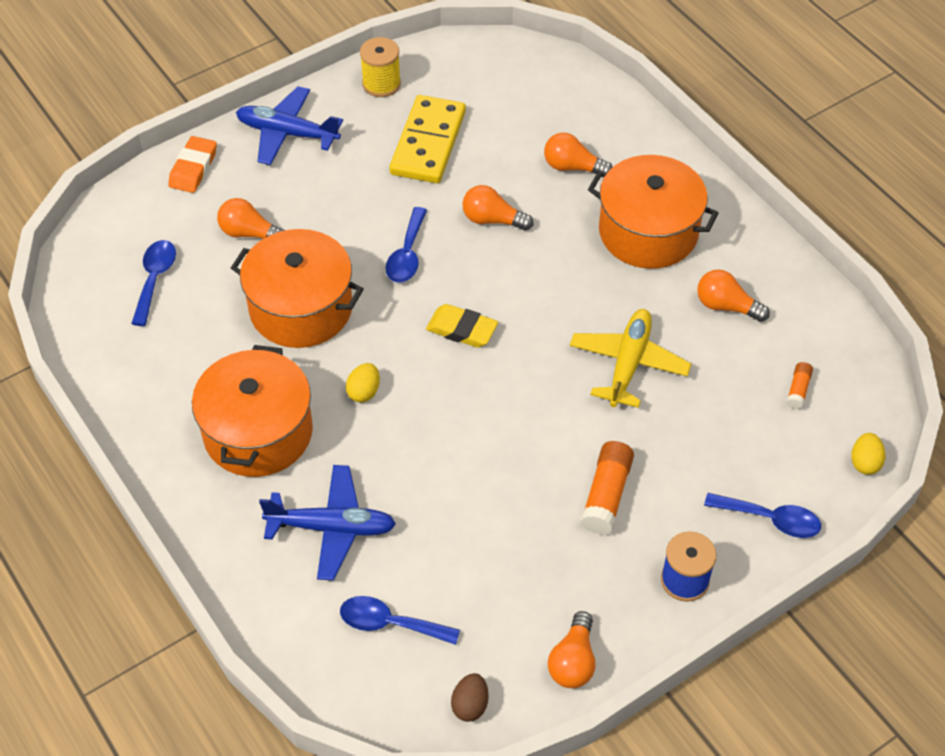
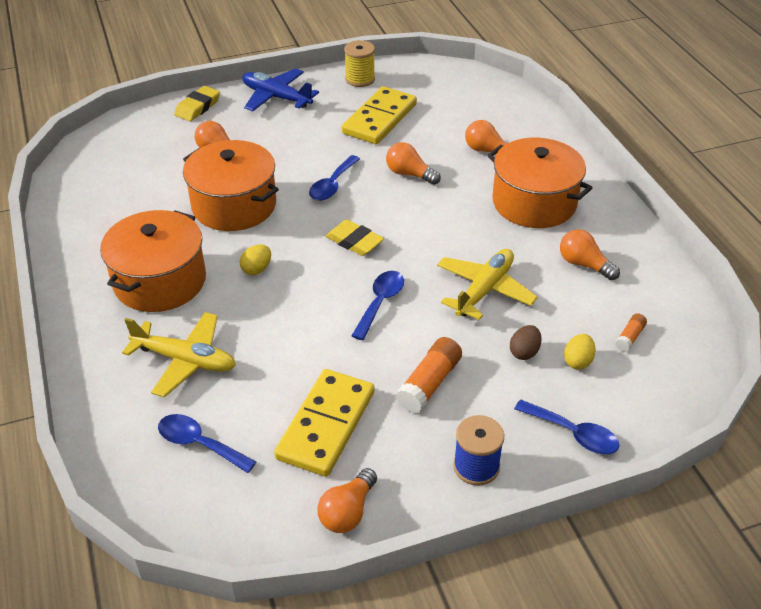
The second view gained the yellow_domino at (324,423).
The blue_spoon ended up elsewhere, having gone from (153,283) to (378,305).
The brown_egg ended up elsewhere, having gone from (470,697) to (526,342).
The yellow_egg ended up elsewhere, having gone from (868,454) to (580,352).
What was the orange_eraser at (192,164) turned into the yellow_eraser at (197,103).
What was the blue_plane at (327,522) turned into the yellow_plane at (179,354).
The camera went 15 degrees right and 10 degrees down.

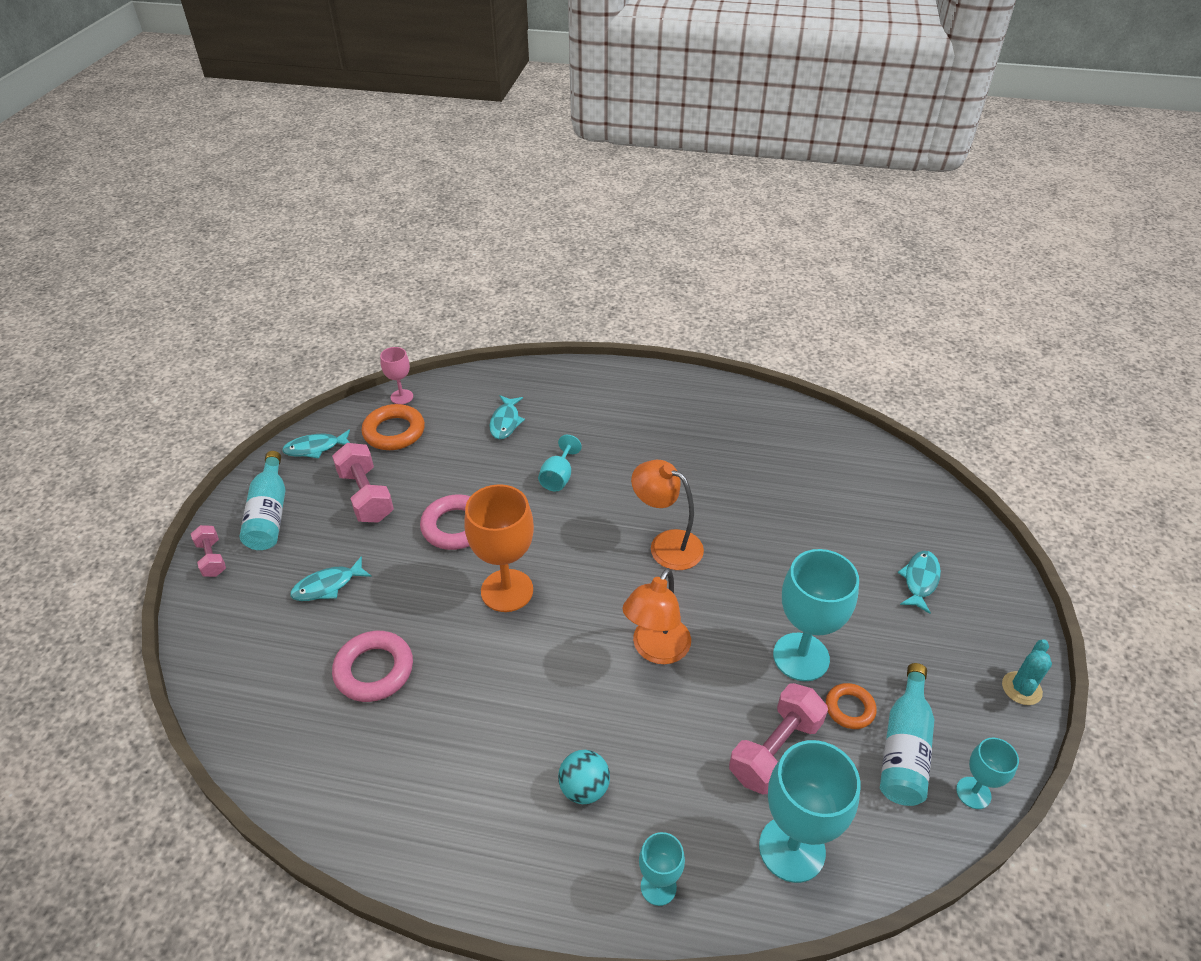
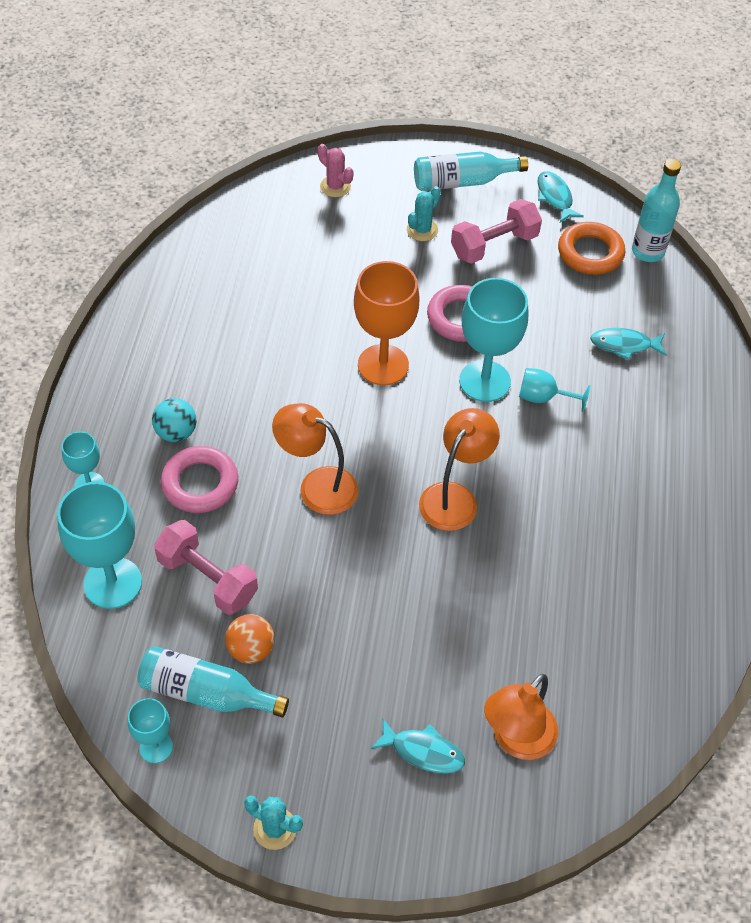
The second view lost the pink_dumbbell at (208,551).
The second view lost the turquoise_fish at (331,578).
The second view gained the pink_cactus at (336,170).
The second view gained the turquoise_cactus at (424,213).
The second view gained the orange_lamp at (521,717).
The pink_ring ended up elsewhere, having gone from (372,666) to (199,479).
The turquoise_goblet ended up elsewhere, having gone from (816,615) to (493,340).
Where the pink_goblet stood at (396,375), the turquoise_bottle came to stand at (656,210).
Where the orange_ring stood at (851,706), the orange_ball came to stand at (250,639).
The camera went 85 degrees right and 10 degrees up.

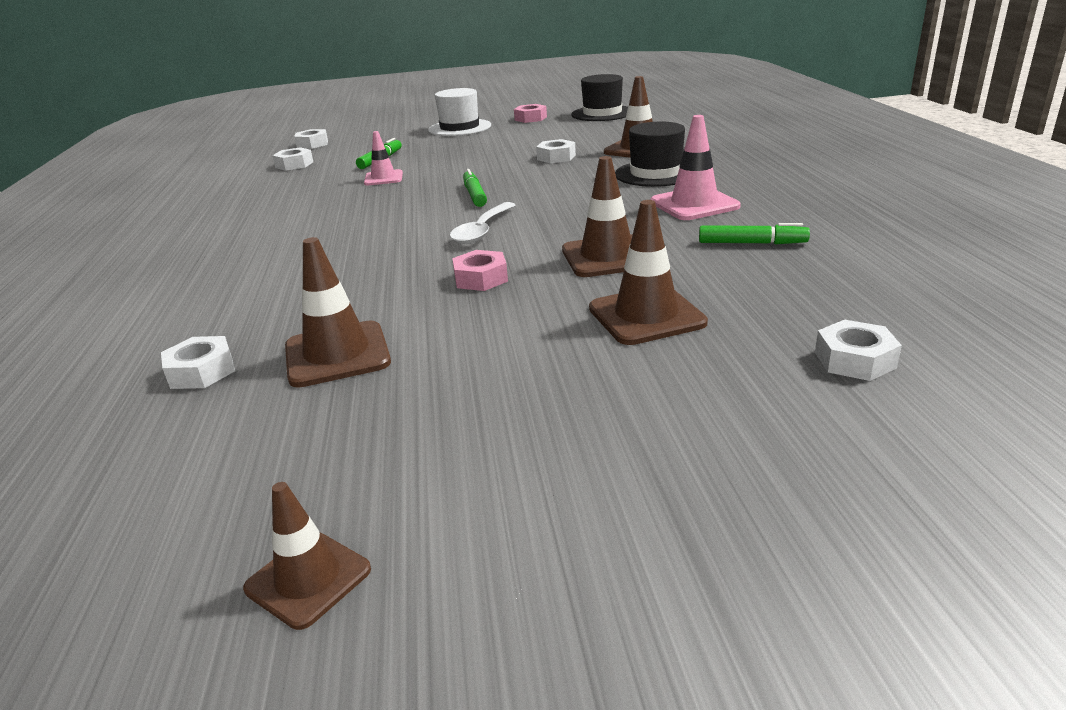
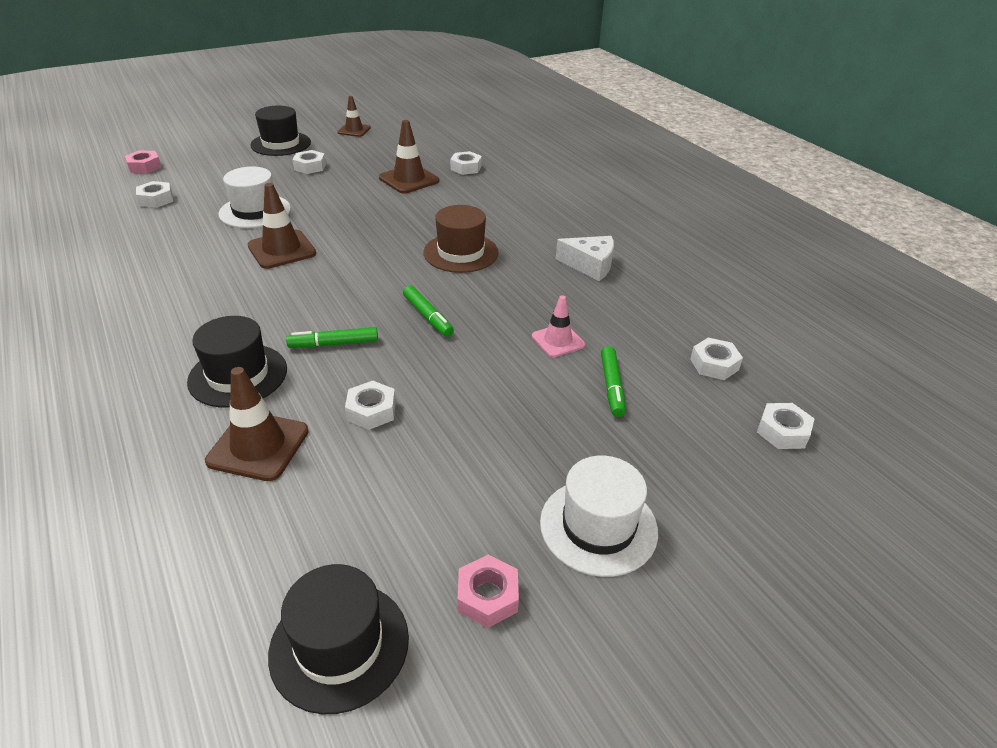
The second view lost the white_spoon at (482,223).
The second view lost the pink_traffic_cone at (695,167).
The second view gained the black_hat at (280,130).
The second view gained the white_nut at (309,162).
The second view gained the brown_hat at (461,239).
The second view gained the white_cheese at (585,258).
The pink_nut ended up elsewhere, having gone from (480,270) to (143,162).
The green_marker ended up elsewhere, having gone from (754,233) to (332,337).
Where the brown_traffic_cone stood at (648,272), the white_hat came to stand at (254,197).
The camera went 155 degrees right and 10 degrees up.

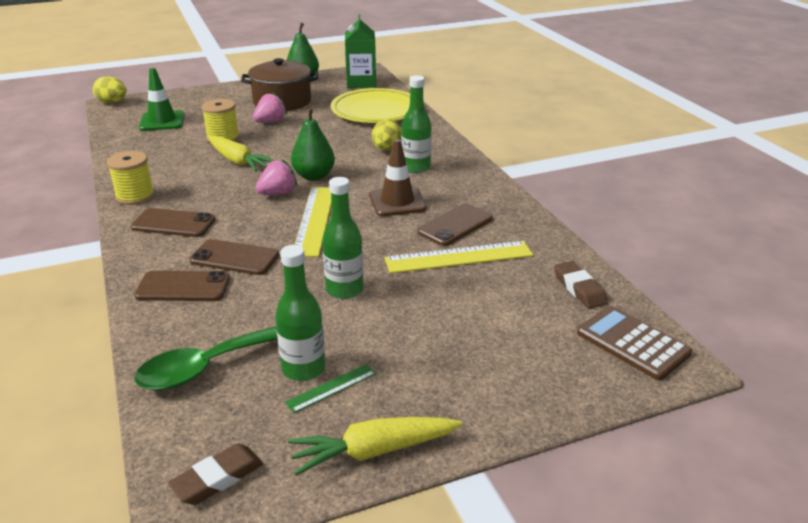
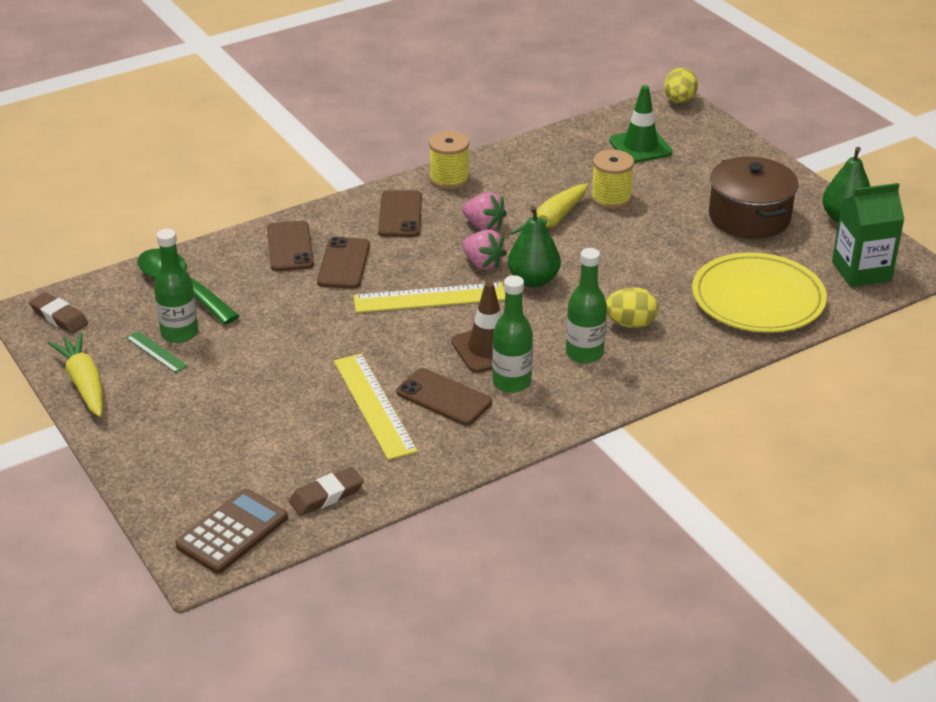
The pink_strawberry ended up elsewhere, having gone from (270,107) to (484,211).
The green_bottle ended up elsewhere, having gone from (343,238) to (512,334).
The camera went 80 degrees right and 5 degrees up.

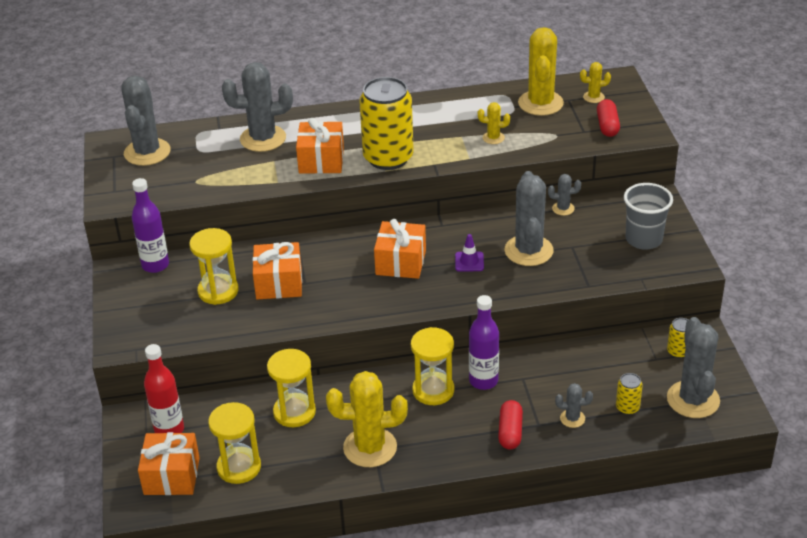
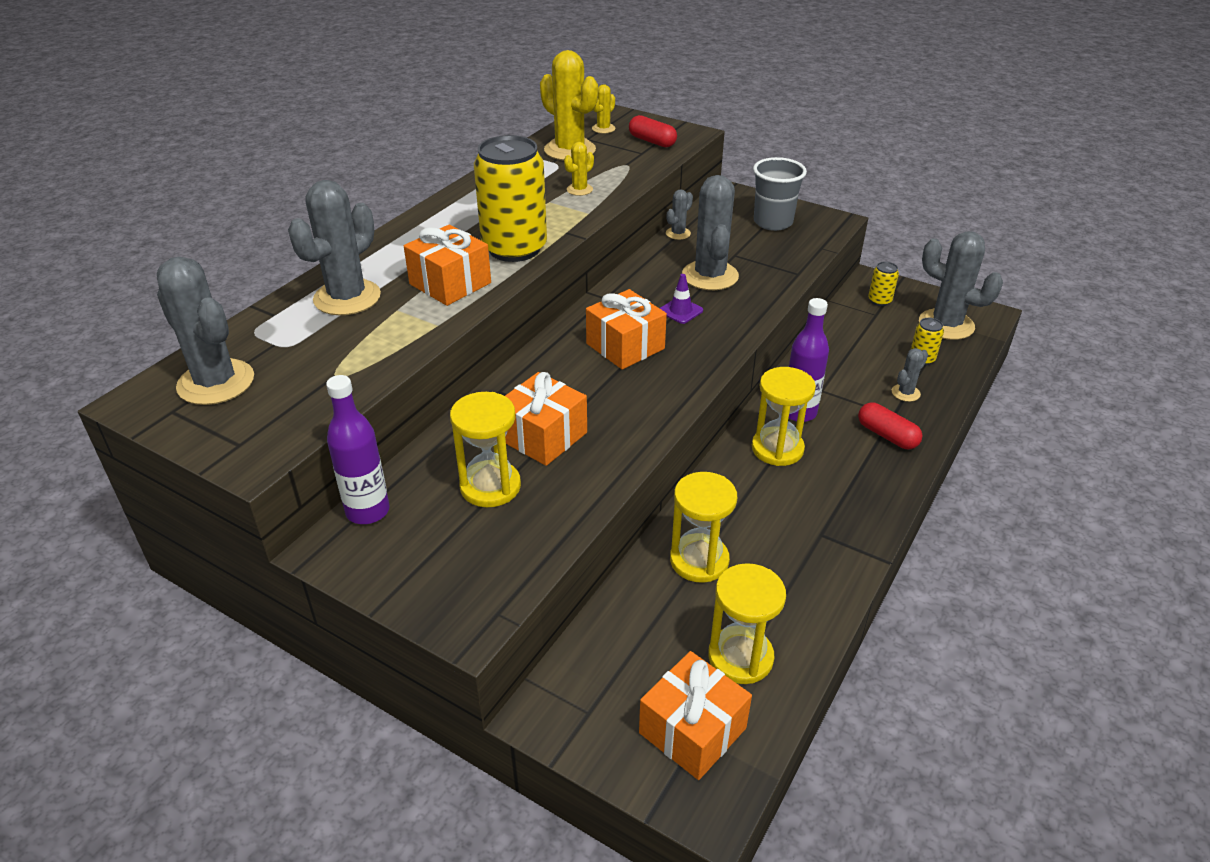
The second view lost the red_bottle at (164,388).
The second view lost the yellow_cactus at (367,419).
The grey_cactus at (529,218) ended up facing another way, 45 degrees clockwise from before.
The camera went 50 degrees left and 0 degrees up.

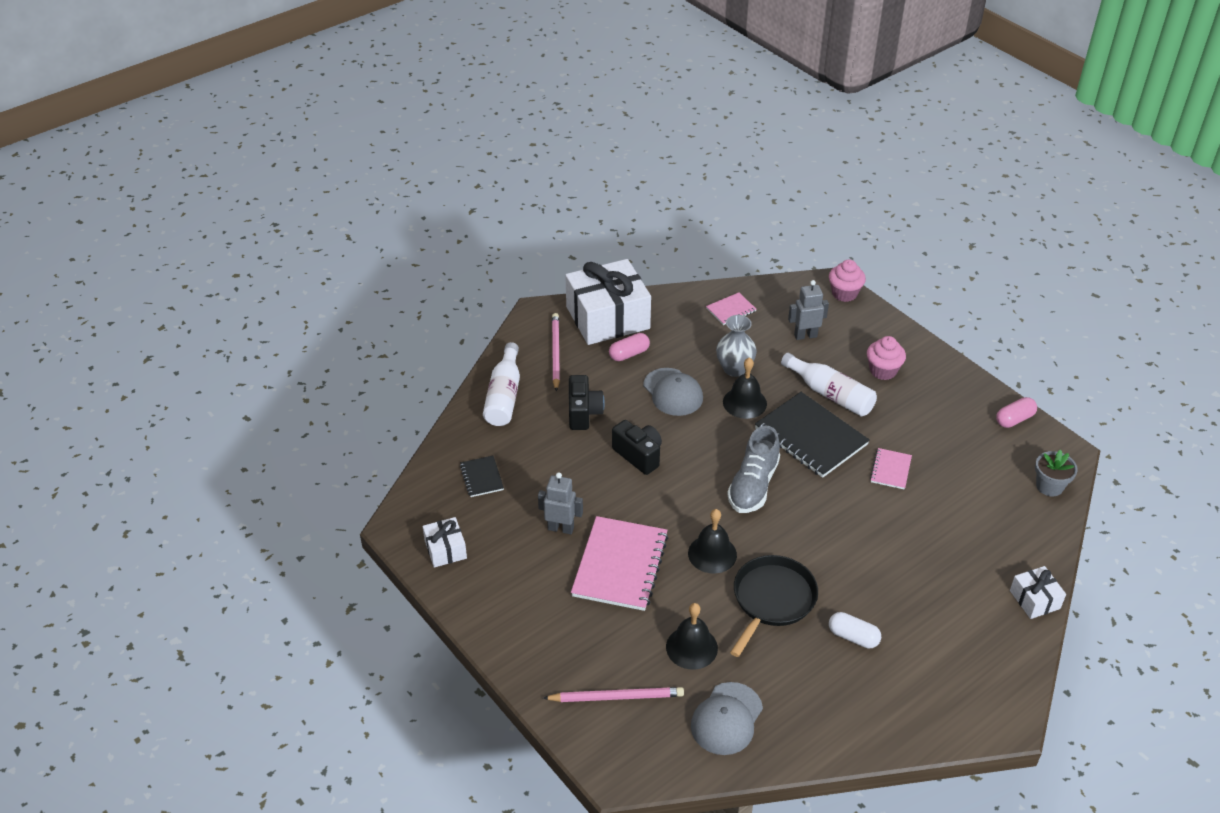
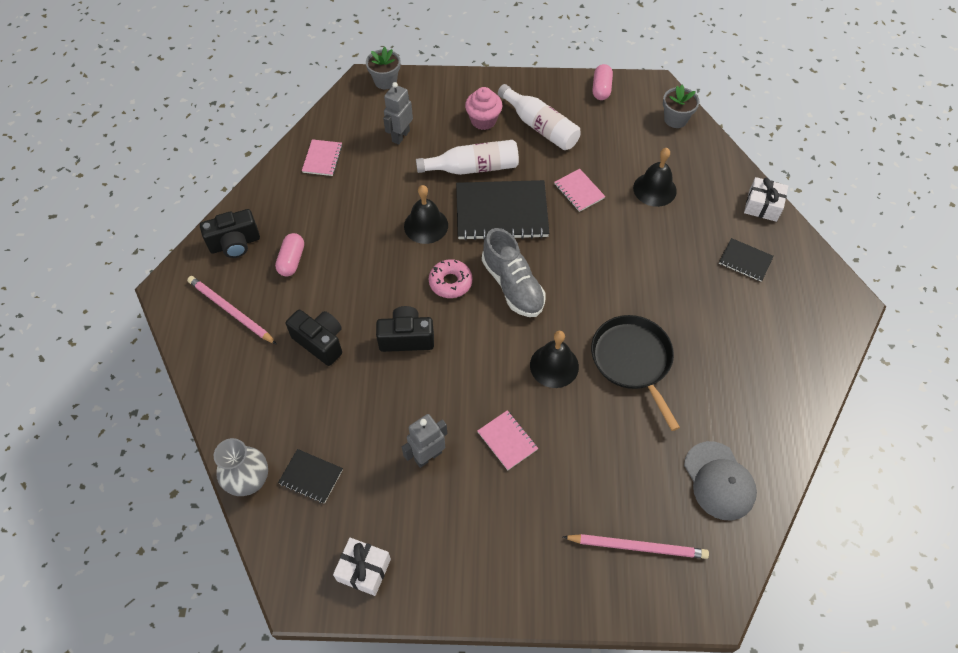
The second view lost the grey_cap at (673,392).
The second view lost the white_capsule at (855,630).
The second view gained the pink_donut at (450,278).
The second view gained the black_notebook at (746,260).
The white_bottle ended up elsewhere, having gone from (501,384) to (539,117).
The black_bell ended up elsewhere, having gone from (692,636) to (655,177).
The grey_vase ended up elsewhere, having gone from (736,346) to (241,467).
Where the white_gift stood at (608,302), the black_camera came to stand at (230,233).
Where the pink_cupcake stood at (847,280), the grey_flower_pot came to stand at (383,68).
The pink_pencil at (613,694) ended up facing another way, 60 degrees clockwise from before.
The size of the pink_notebook at (619,563) changed by a factor of 0.49.
The camera went 50 degrees left and 15 degrees up.

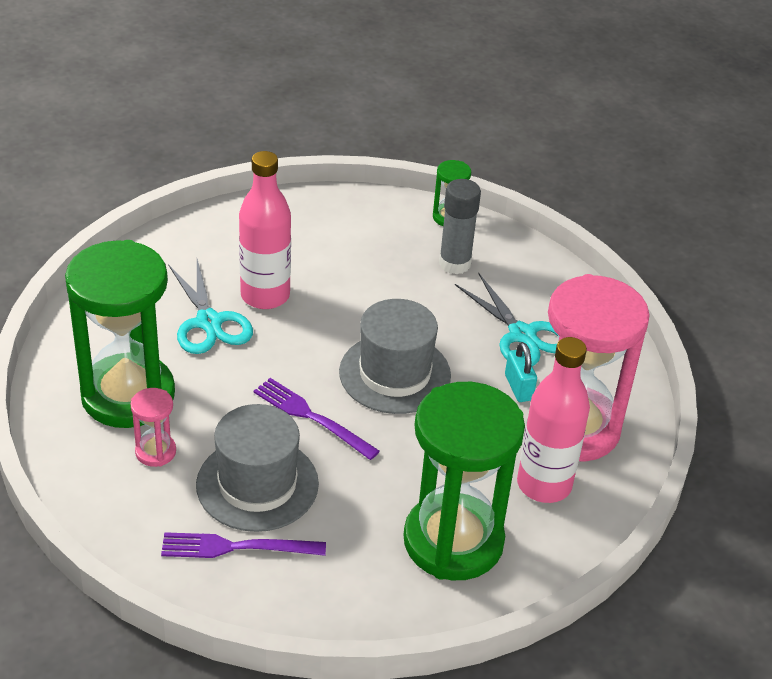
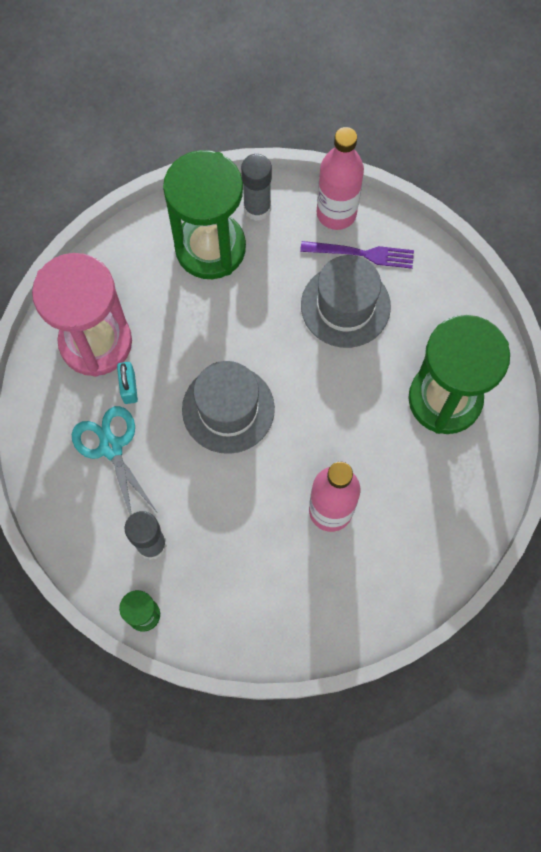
The second view lost the pink_hourglass at (153,427).
The second view lost the turquoise_scissors at (210,306).
The second view lost the purple_fork at (316,419).
The second view gained the grey_glue_stick at (256,187).
The pink_bottle ended up elsewhere, having gone from (553,420) to (340,178).
The camera went 170 degrees left and 30 degrees up.

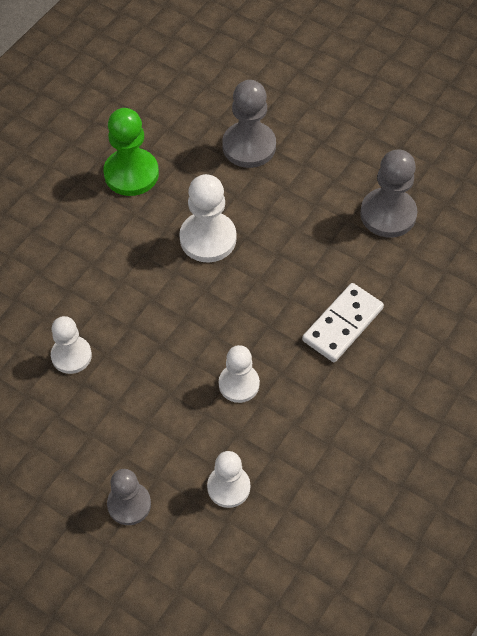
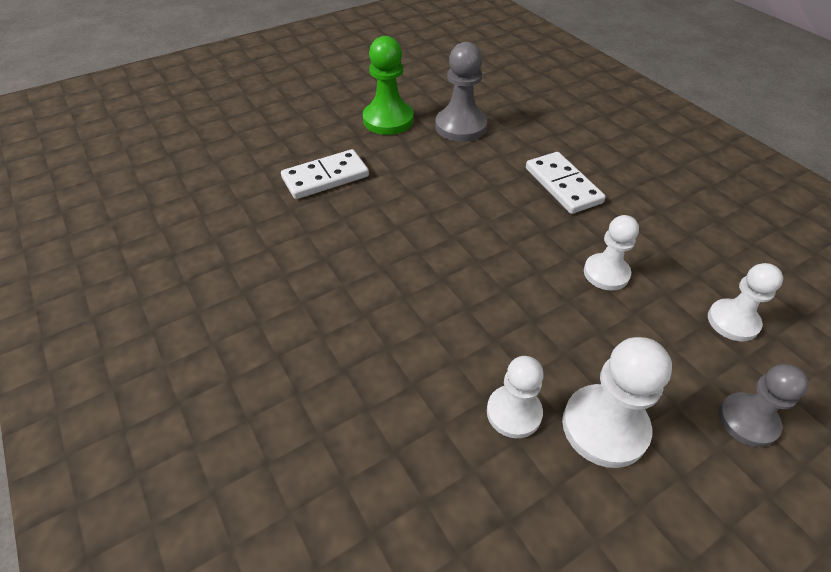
The green_pawn ended up elsewhere, having gone from (131,152) to (388,85).
The white_pawn ended up elsewhere, having gone from (207,218) to (617,402).
Where the grey_pawn stood at (249,124), the white_domino came to stand at (325,174).
The camera went 65 degrees left and 10 degrees down.

